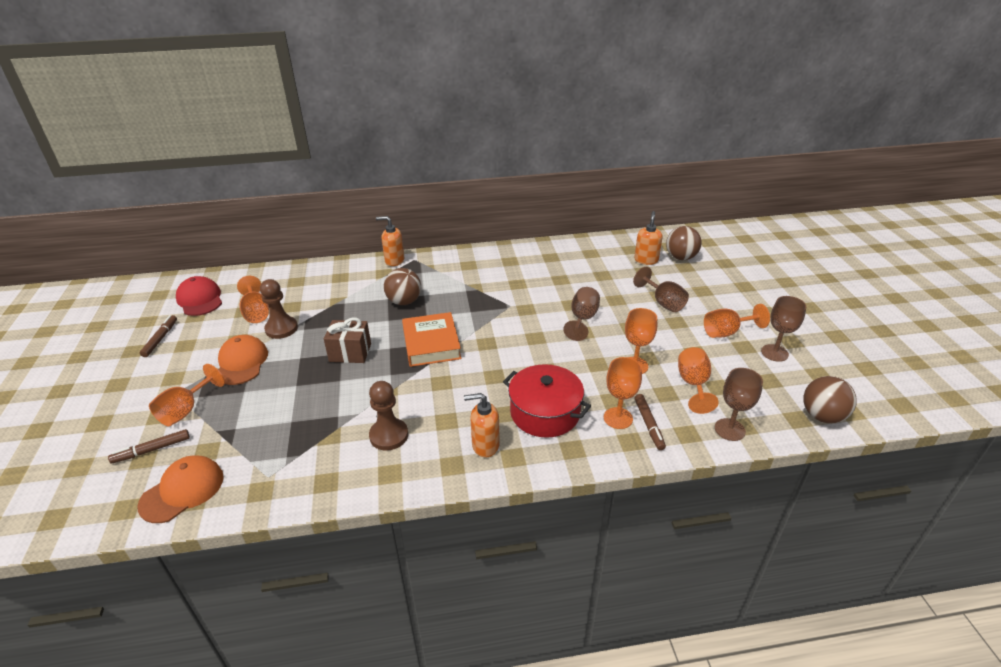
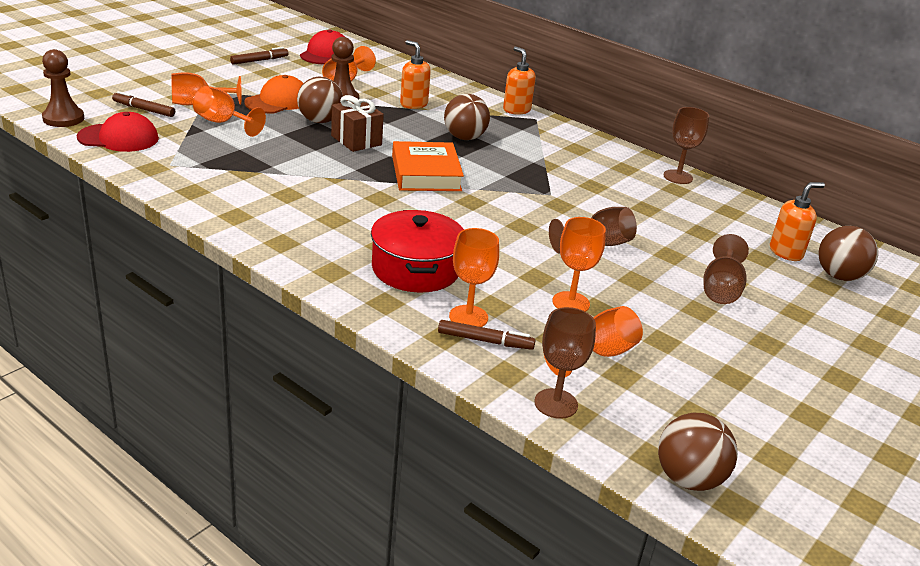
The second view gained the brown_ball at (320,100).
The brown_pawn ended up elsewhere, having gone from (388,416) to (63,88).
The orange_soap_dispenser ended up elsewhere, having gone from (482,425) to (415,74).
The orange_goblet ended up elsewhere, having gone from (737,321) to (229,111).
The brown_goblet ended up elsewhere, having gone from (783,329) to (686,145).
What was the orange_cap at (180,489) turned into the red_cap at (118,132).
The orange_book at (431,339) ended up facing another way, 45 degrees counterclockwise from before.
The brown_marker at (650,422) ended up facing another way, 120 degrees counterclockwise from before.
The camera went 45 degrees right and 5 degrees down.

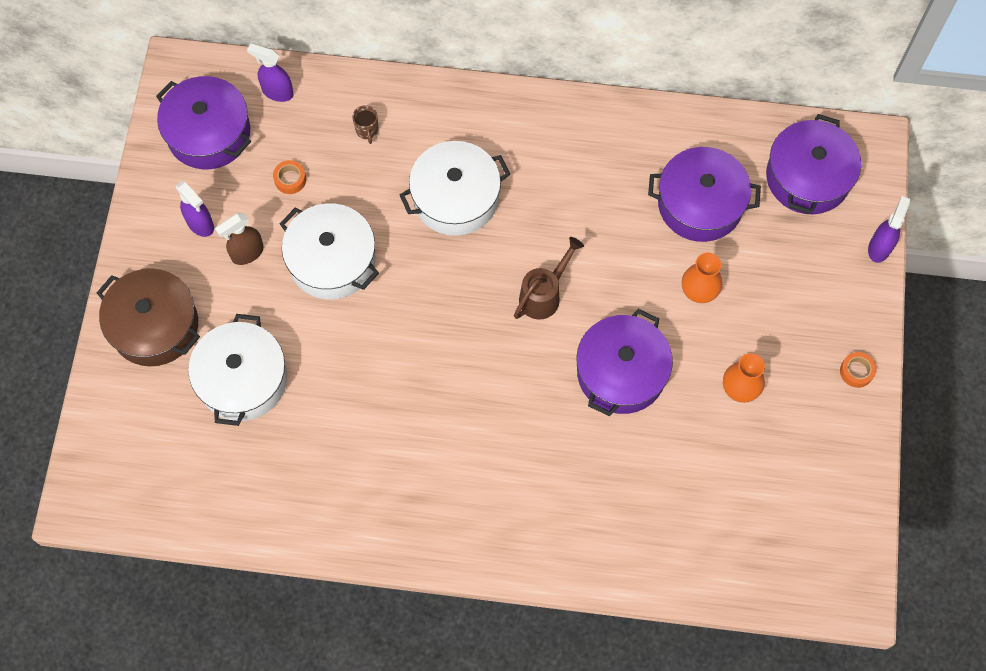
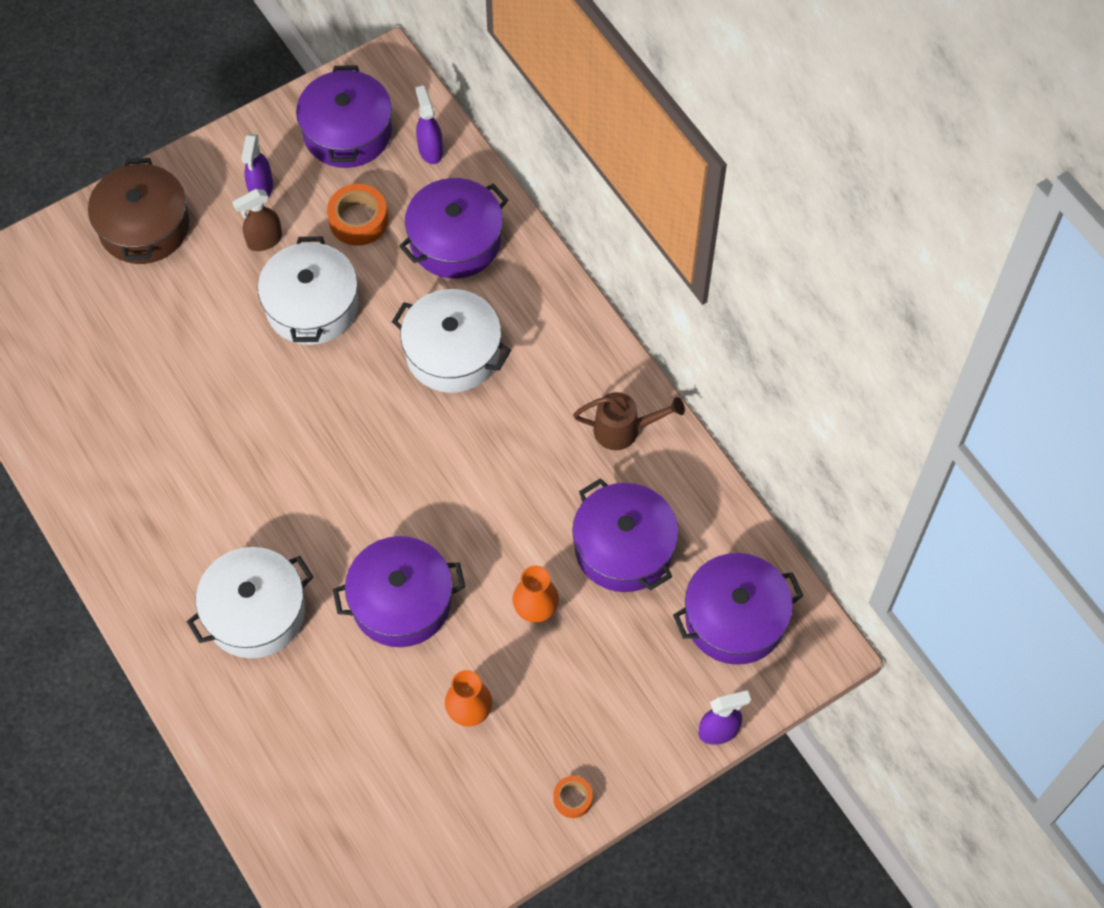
The white_pot ended up elsewhere, having gone from (237,370) to (250,602).
The brown_watering_can ended up elsewhere, having gone from (549,278) to (629,421).
Where the brown_mug stood at (365,124), the purple_pot came to stand at (453,228).
The brown_spray_bottle at (239,239) ended up facing another way, 45 degrees counterclockwise from before.
The size of the orange_tape at (289,177) changed by a factor of 1.72.
The camera went 50 degrees right and 5 degrees down.

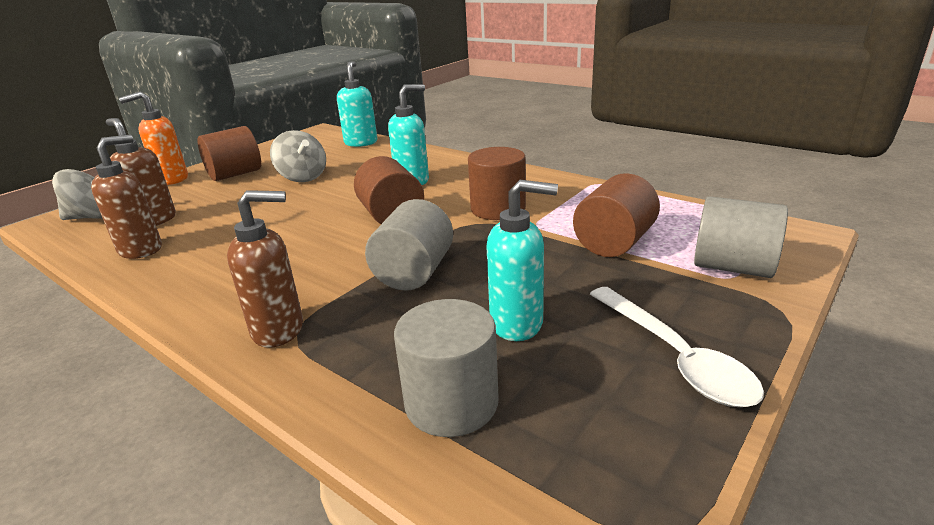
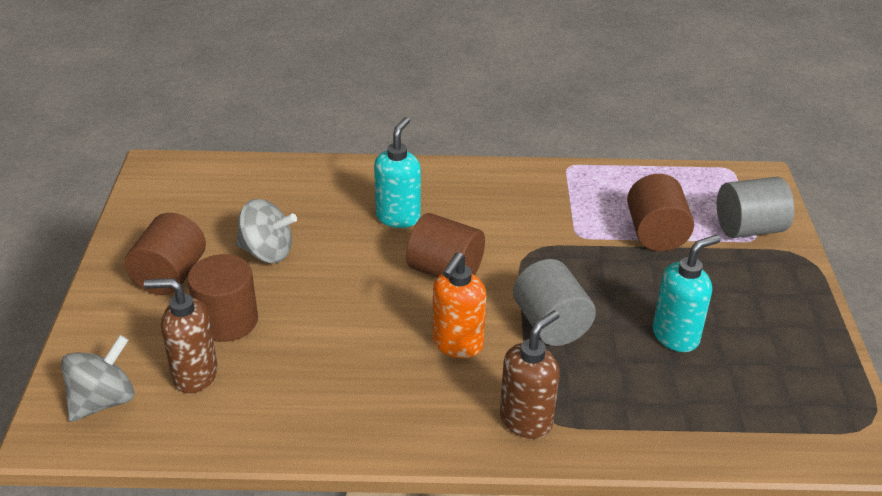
The second view lost the brown_soap_dispenser at (126,197).
The second view lost the turquoise_soap_dispenser at (357,104).
The second view lost the grey_cylinder at (446,368).
The second view lost the white_spoon at (677,347).
The orange_soap_dispenser ended up elsewhere, having gone from (153,138) to (459,305).
The brown_cylinder ended up elsewhere, having gone from (497,183) to (222,298).
The camera went 40 degrees left and 10 degrees up.

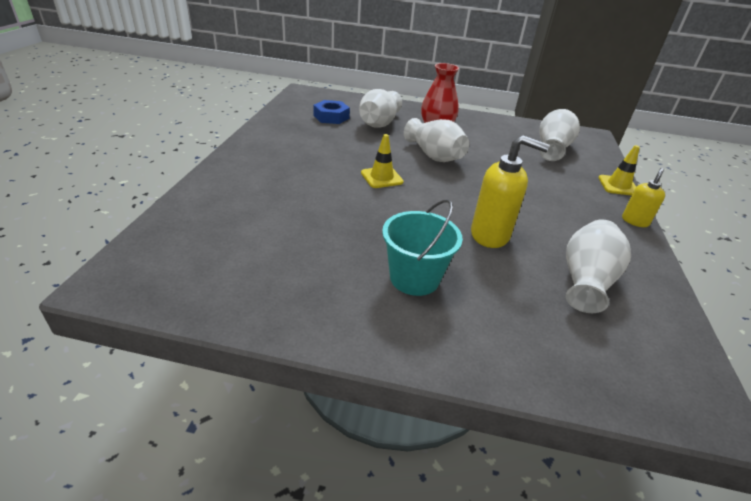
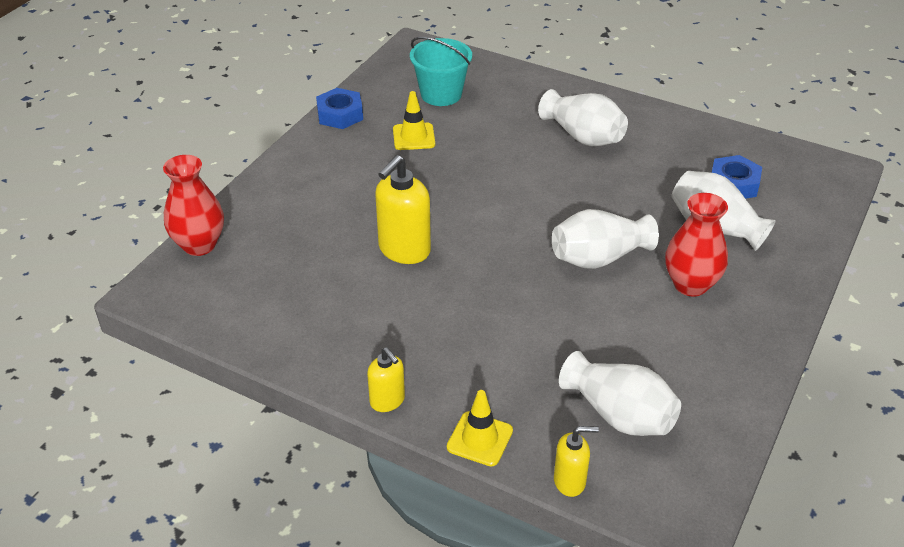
The second view gained the red_vase at (193,205).
The second view gained the blue_nut at (339,108).
The second view gained the yellow_soap_dispenser at (576,461).
The yellow_traffic_cone ended up elsewhere, having gone from (382,161) to (414,120).
The turquoise_bucket ended up elsewhere, having gone from (422,247) to (441,71).
The white_vase ended up elsewhere, having gone from (598,266) to (583,117).
The camera went 110 degrees right and 5 degrees up.

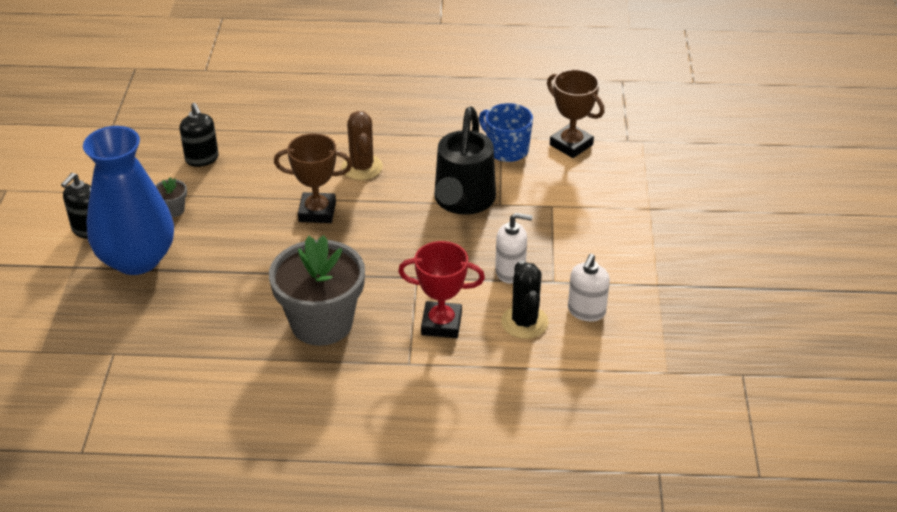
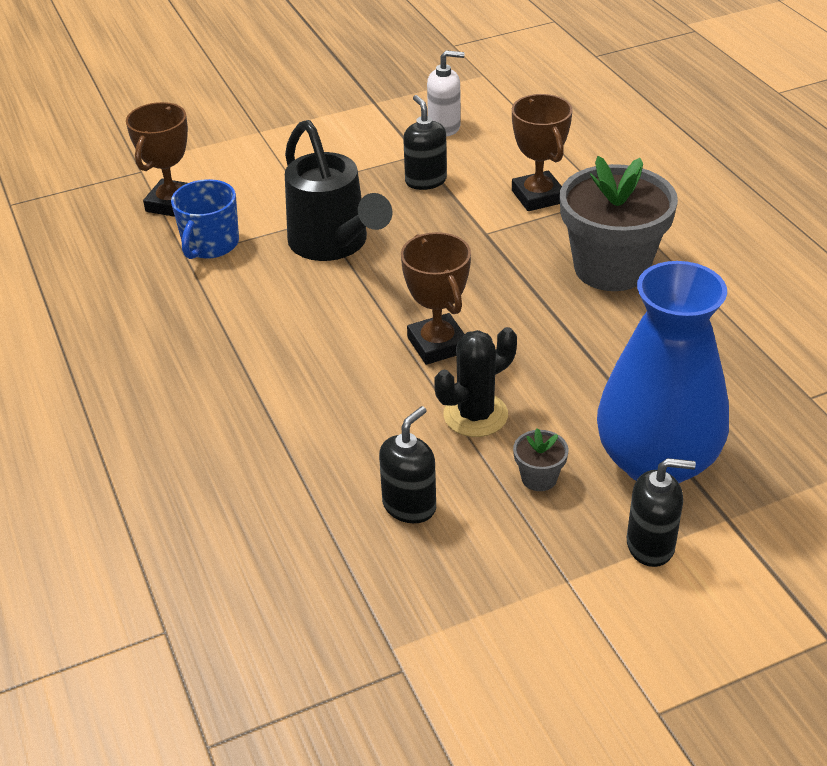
The second view lost the brown_cactus at (362,145).
The black_cactus ended up elsewhere, having gone from (525,299) to (475,382).
What was the red_trophy at (441,289) turned into the brown_trophy at (542,152).
What was the white_soap_dispenser at (514,248) turned into the black_soap_dispenser at (425,142).
The black_watering_can at (465,160) ended up facing another way, 75 degrees clockwise from before.
The camera went 115 degrees left and 0 degrees up.

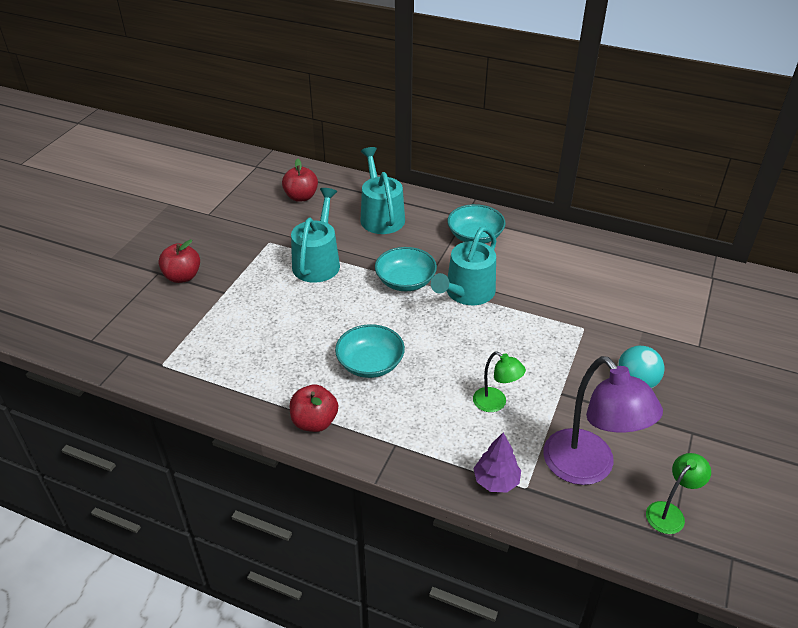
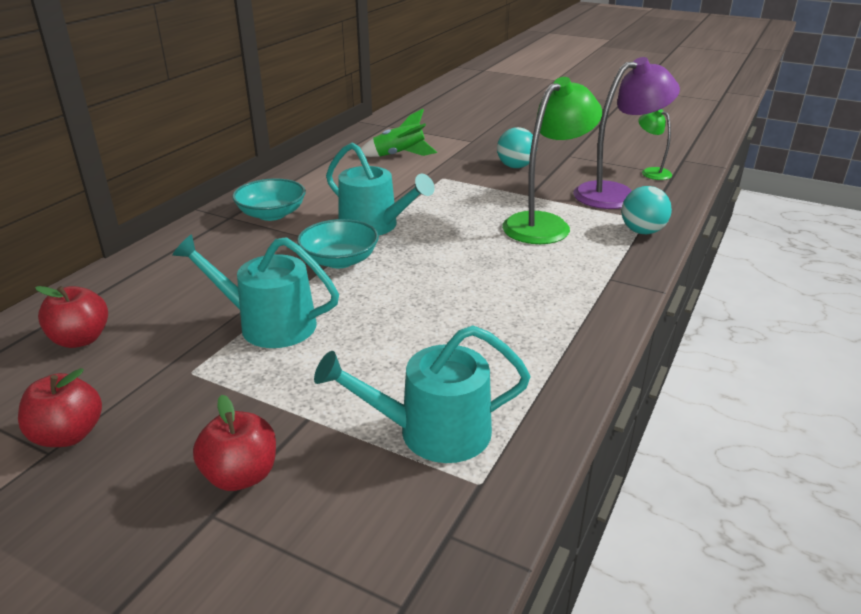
The second view lost the turquoise_bowl at (370,351).
The second view gained the green_rocket at (399,133).
The red_apple ended up elsewhere, having gone from (314,408) to (60,407).
The turquoise_watering_can ended up elsewhere, having gone from (382,190) to (422,394).
Where the purple_tree stood at (497,463), the turquoise_ball came to stand at (646,210).
The size of the green_lamp at (499,381) changed by a factor of 1.96.
The camera went 85 degrees left and 10 degrees down.

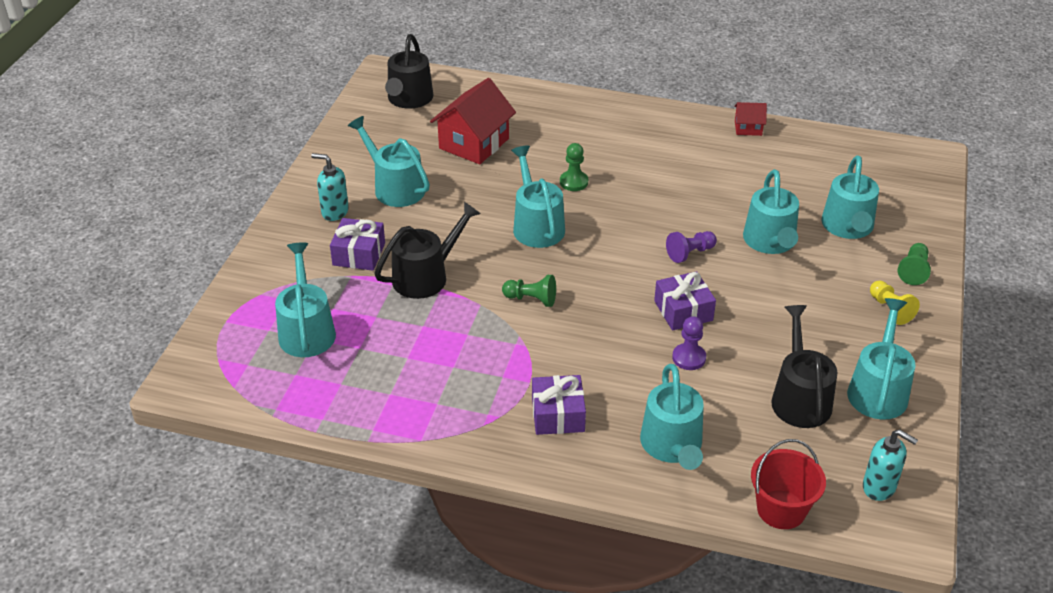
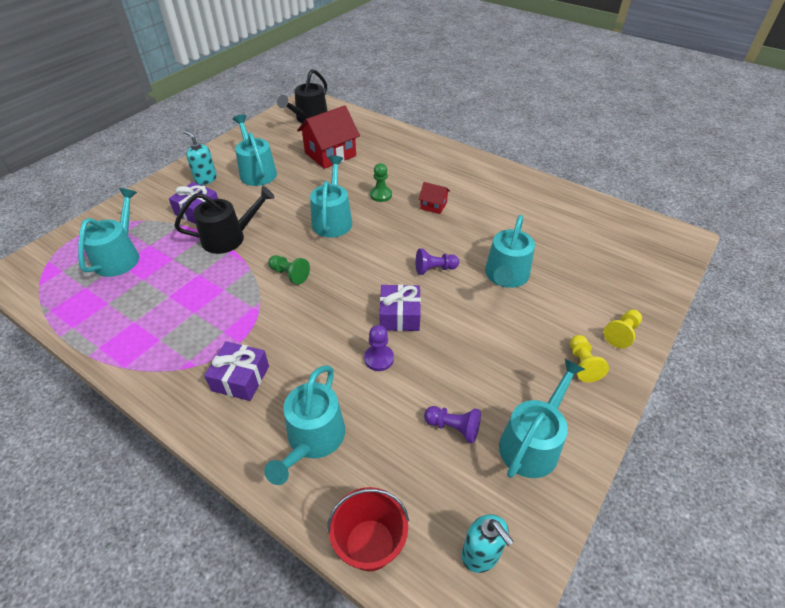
The second view lost the turquoise_watering_can at (850,197).
The red_house ended up elsewhere, having gone from (750,119) to (434,198).
Where the black_watering_can stood at (804,366), the purple_pawn came to stand at (452,424).
What was the green_pawn at (914,264) turned into the yellow_pawn at (623,328).
The camera went 20 degrees right and 5 degrees up.

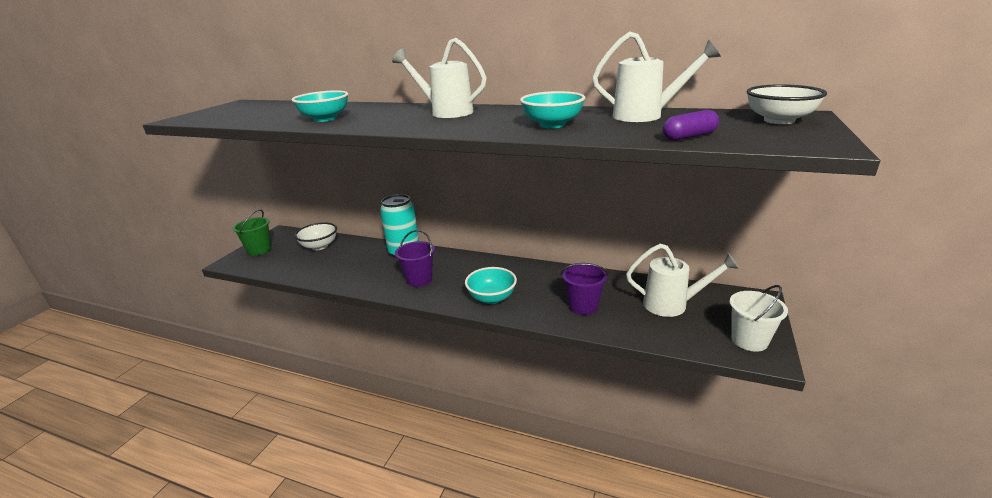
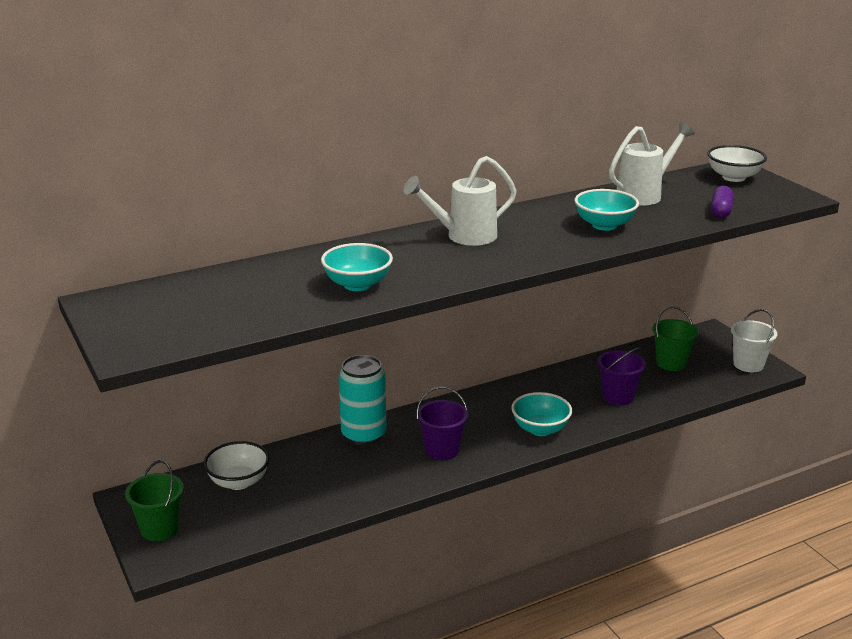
Where the white_watering_can stood at (682,280), the green_bucket came to stand at (676,338).
The camera went 50 degrees left and 0 degrees up.

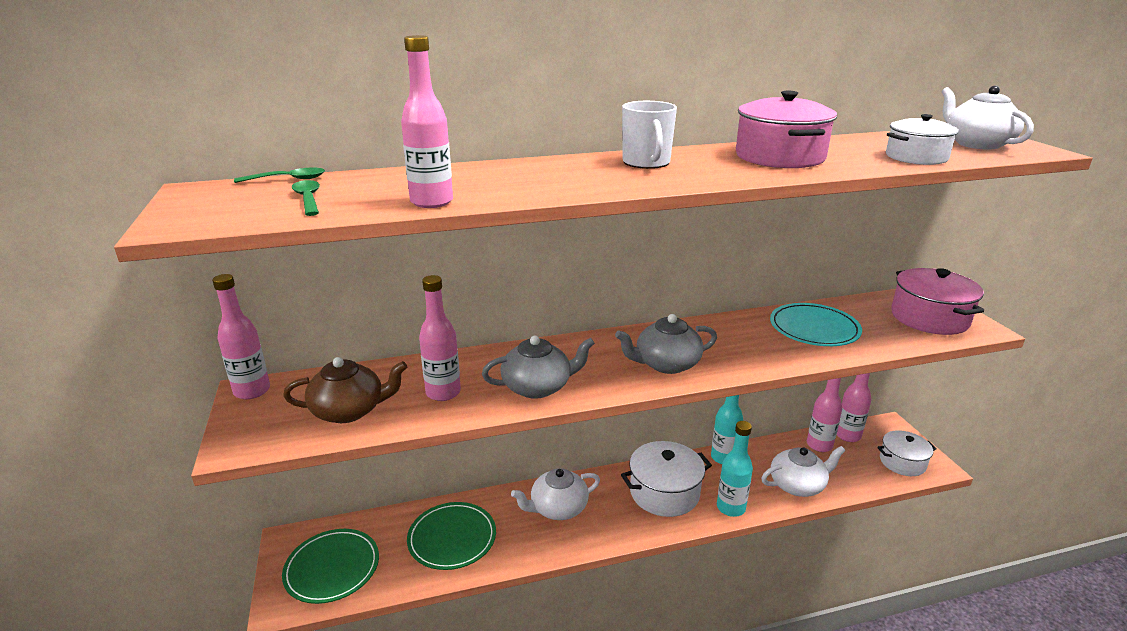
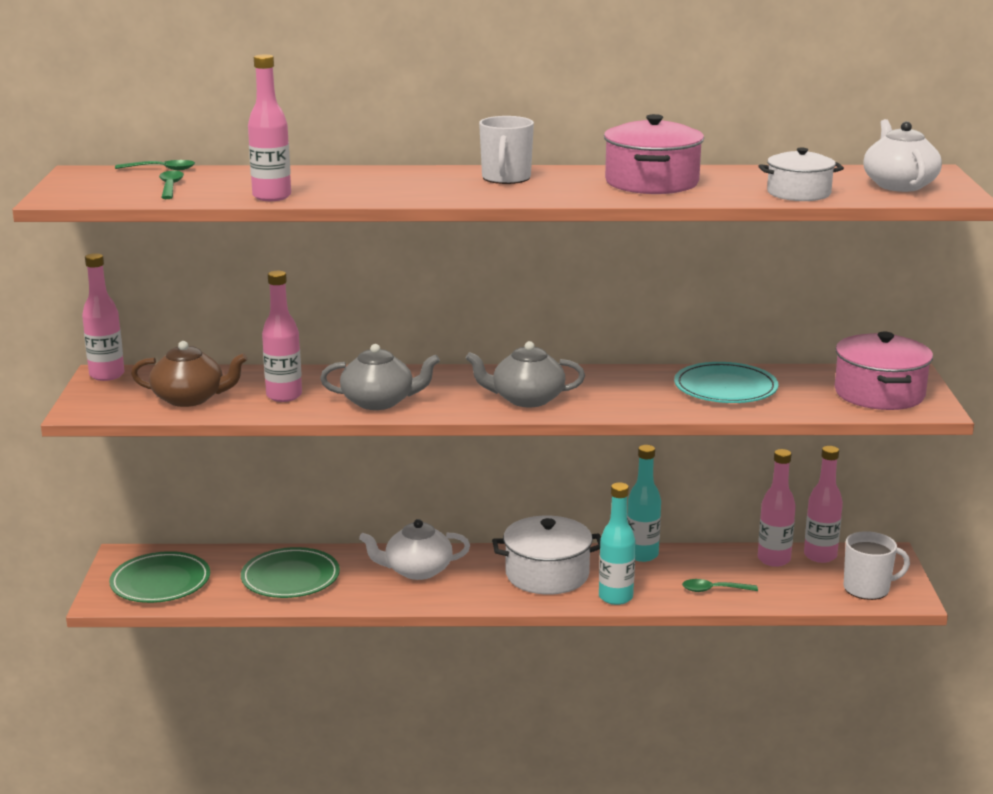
Where the white_teapot stood at (803,471), the green_spoon came to stand at (720,585).
Where the white_pot stood at (907,453), the white_mug came to stand at (877,565).
The camera went 15 degrees right and 5 degrees down.

